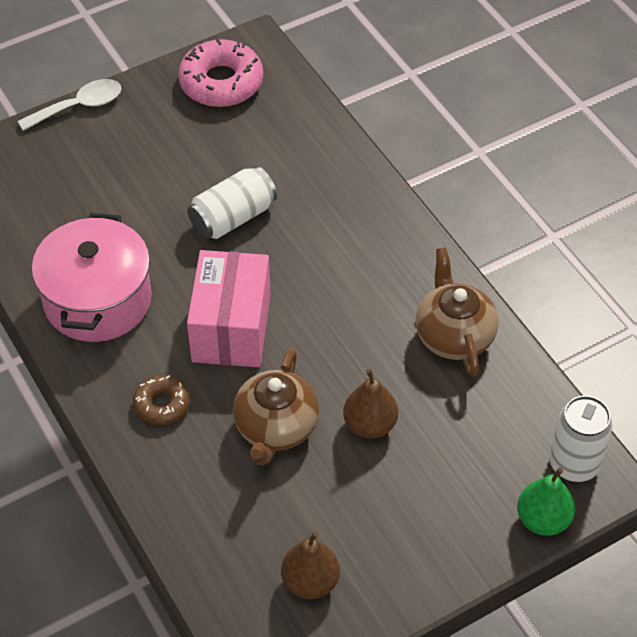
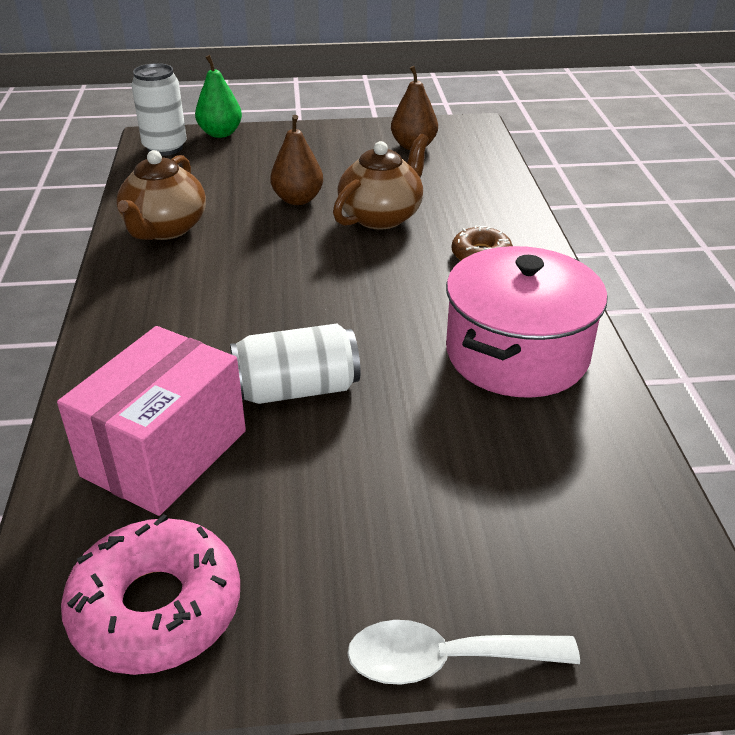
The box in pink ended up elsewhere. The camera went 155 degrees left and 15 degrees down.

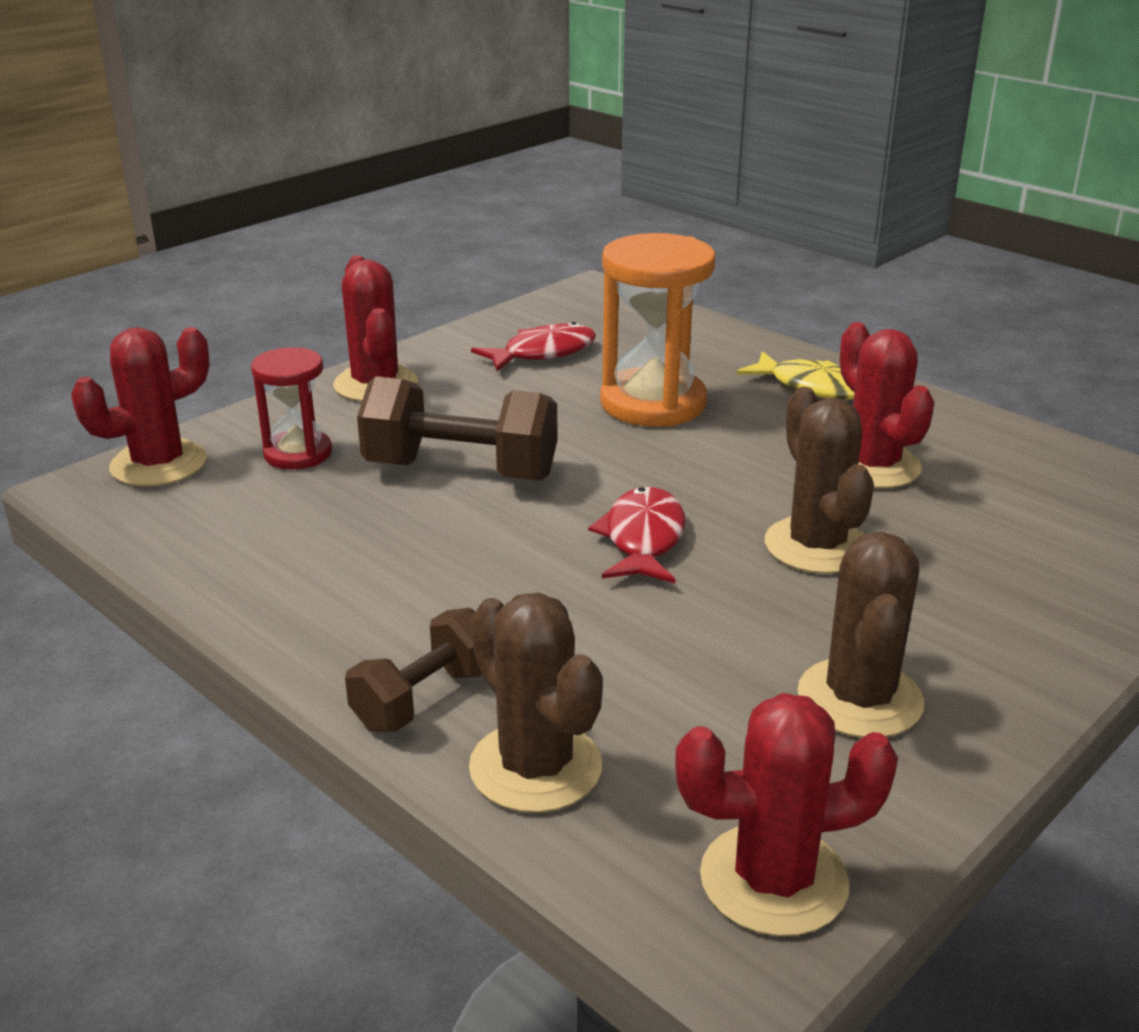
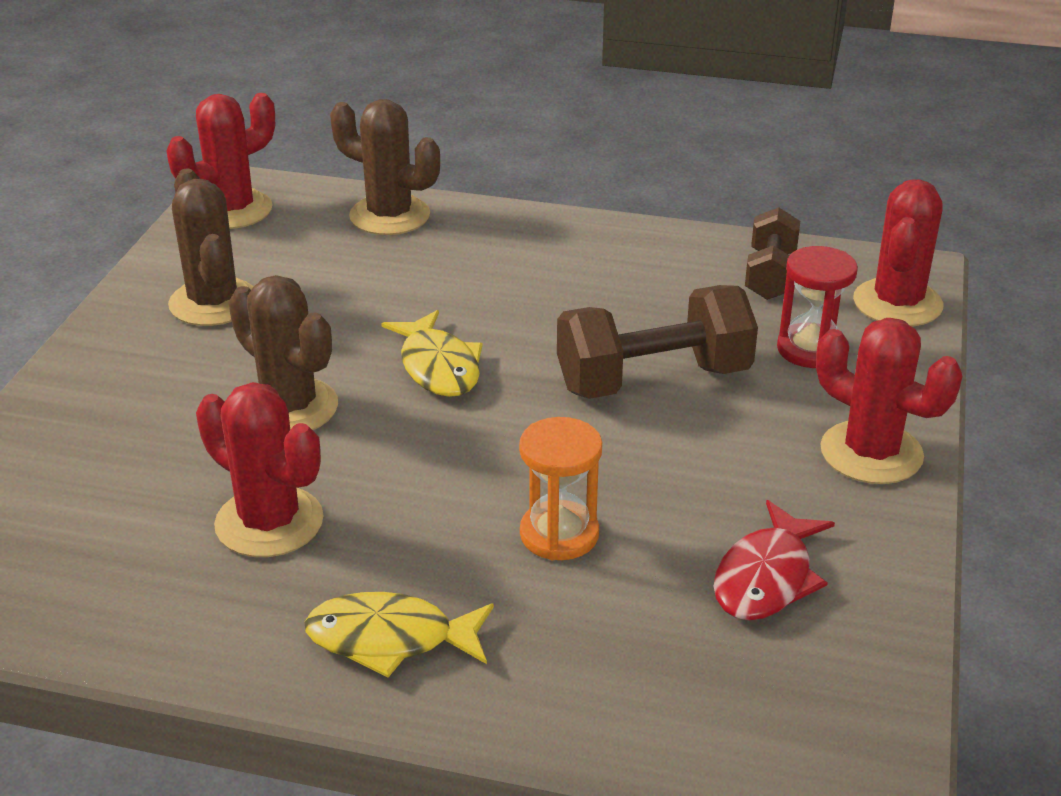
The dumbbell in russet (1st from left in the first image) ended up elsewhere. What was the toy fish in crimson (2nd from left) turned into the toy fish in golden (2nd from left). The size of the sandglass in bright orange changed by a factor of 0.59. The camera went 150 degrees right and 5 degrees up.

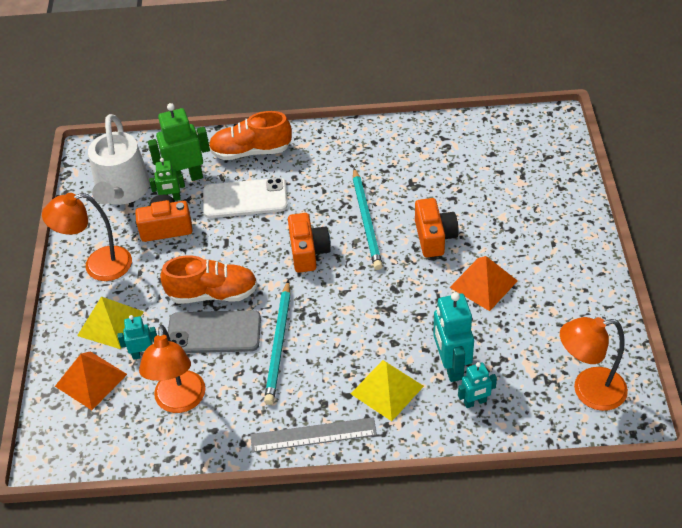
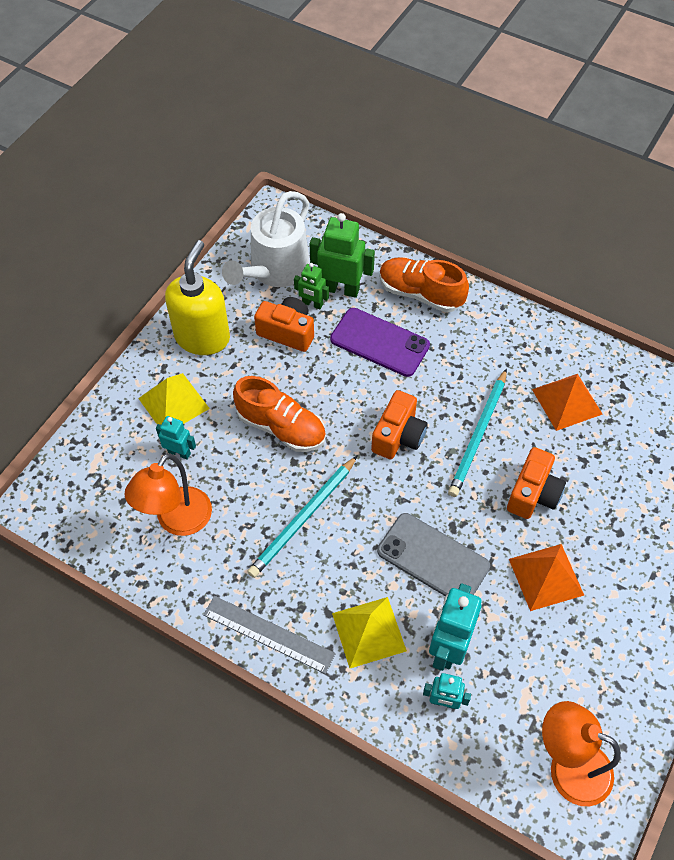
The pyramid shape in bright orange (1st from left in the first image) ended up elsewhere. The phone in ash-grey ended up elsewhere. Where the lamp in bright orange (1st from left) stood, the soap pump in golden came to stand. What was the phone in snow-white turned into the phone in violet. The camera went 30 degrees right and 10 degrees up.

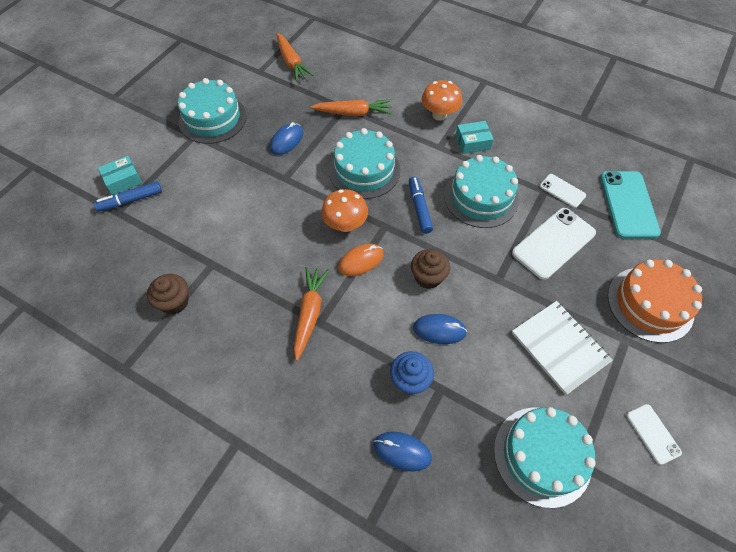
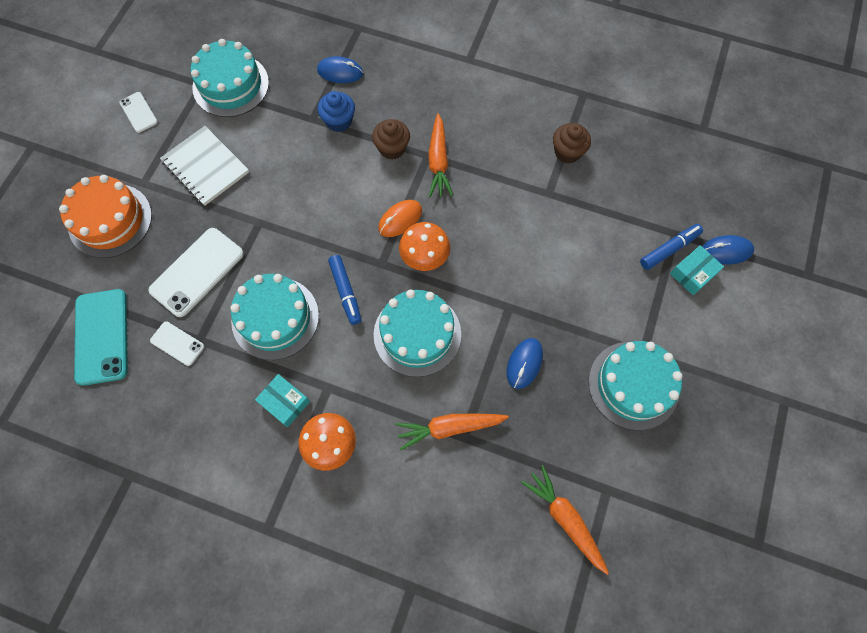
The muffin in russet (2nd from left in the first image) ended up elsewhere. The computer mouse in cobalt (3rd from left) ended up elsewhere. The box in teal (2nd from left in the first image) ended up facing another way, 60 degrees clockwise from before. The camera went 170 degrees right and 10 degrees up.

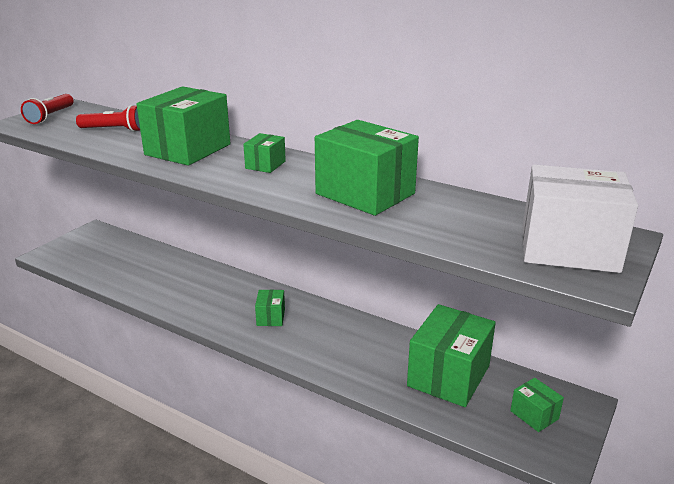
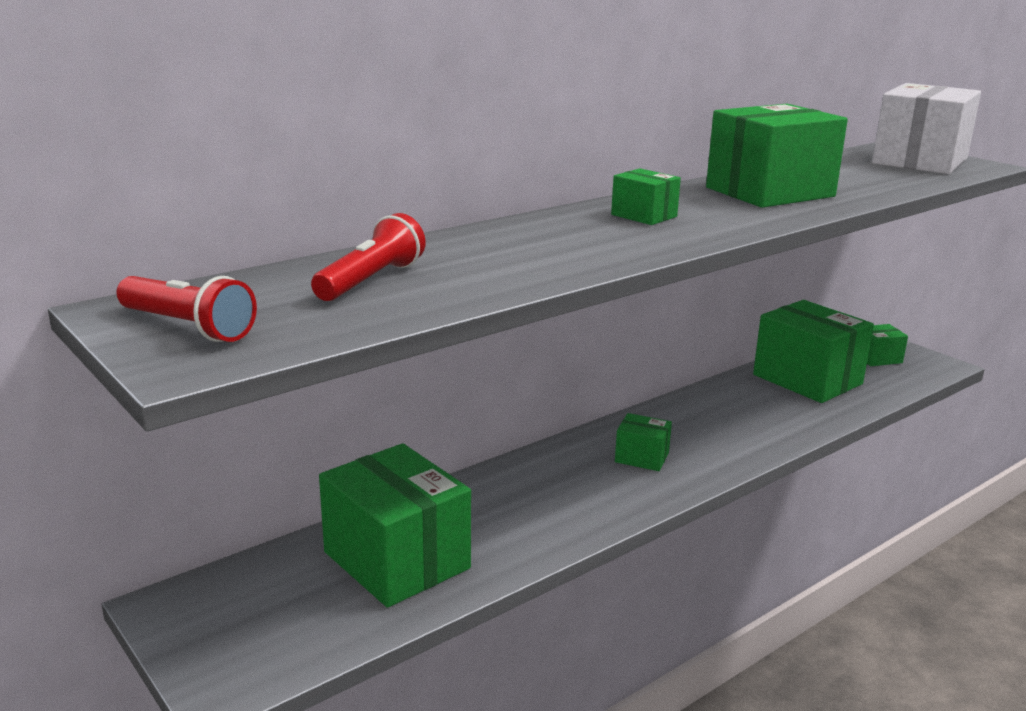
The box in green (1st from left) ended up elsewhere. The camera went 70 degrees left and 5 degrees down.

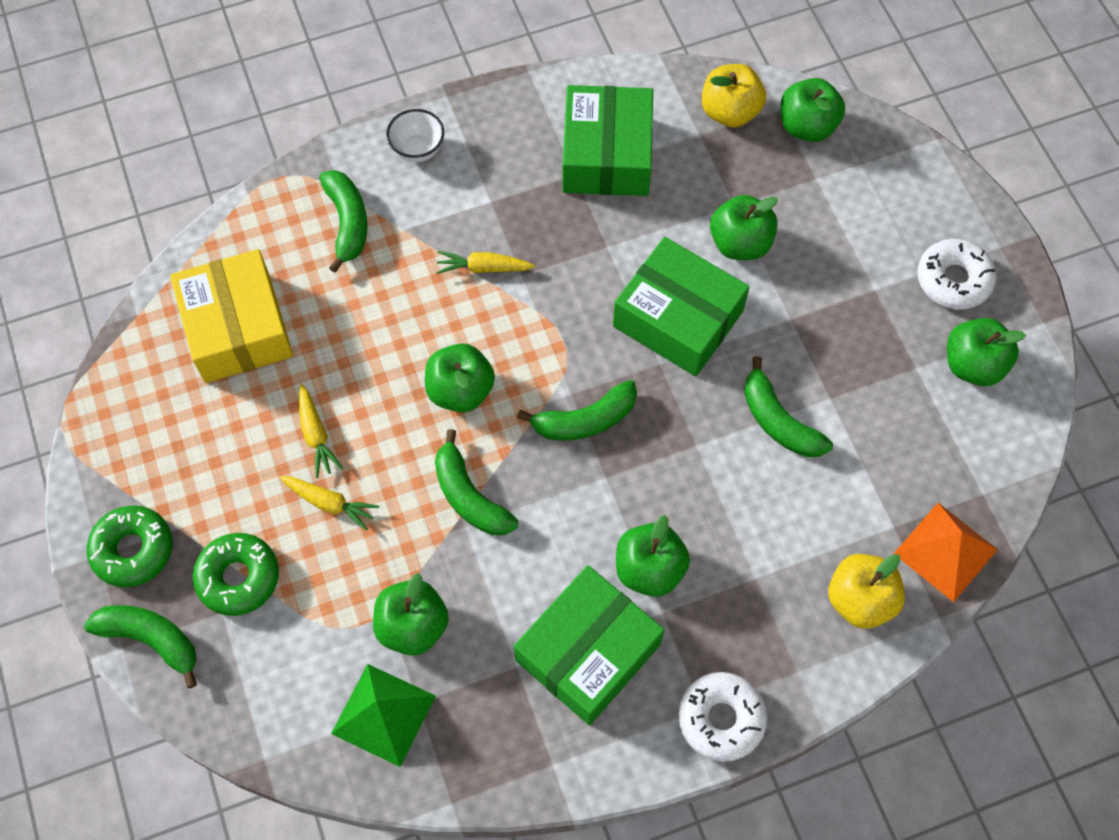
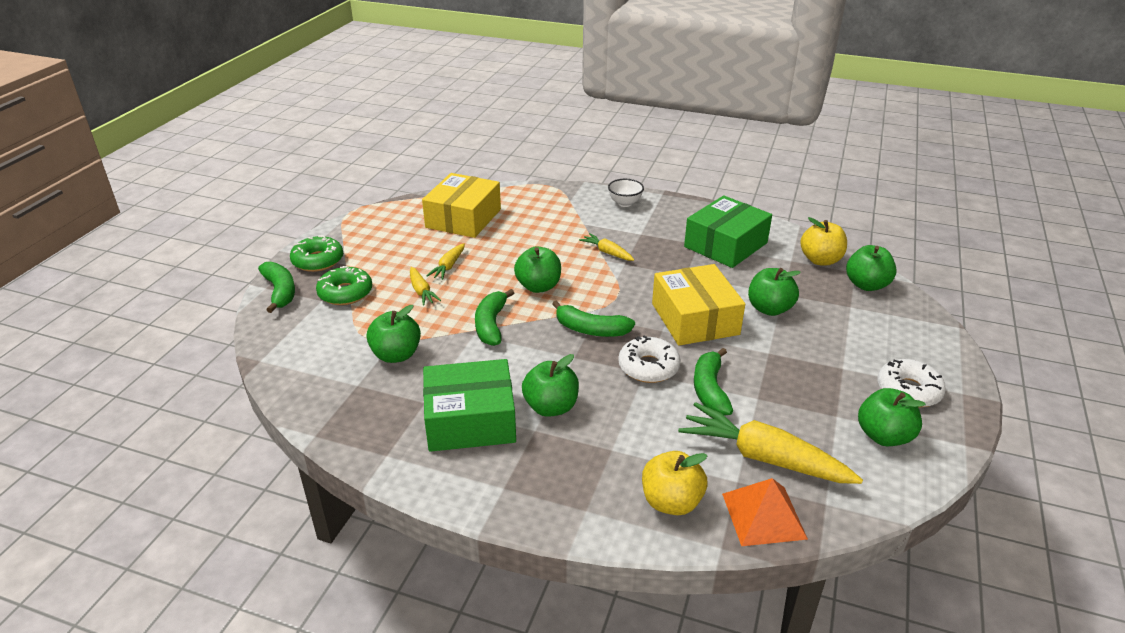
The second view lost the toy banana in green (2nd from left). The second view lost the pyramid shape in green. The second view gained the carrot in golden (4th from left). The glazed donut in snow-white (1st from left) ended up elsewhere. What was the box in green (3rd from left) turned into the box in golden (2nd from left). The camera went 40 degrees right and 30 degrees down.

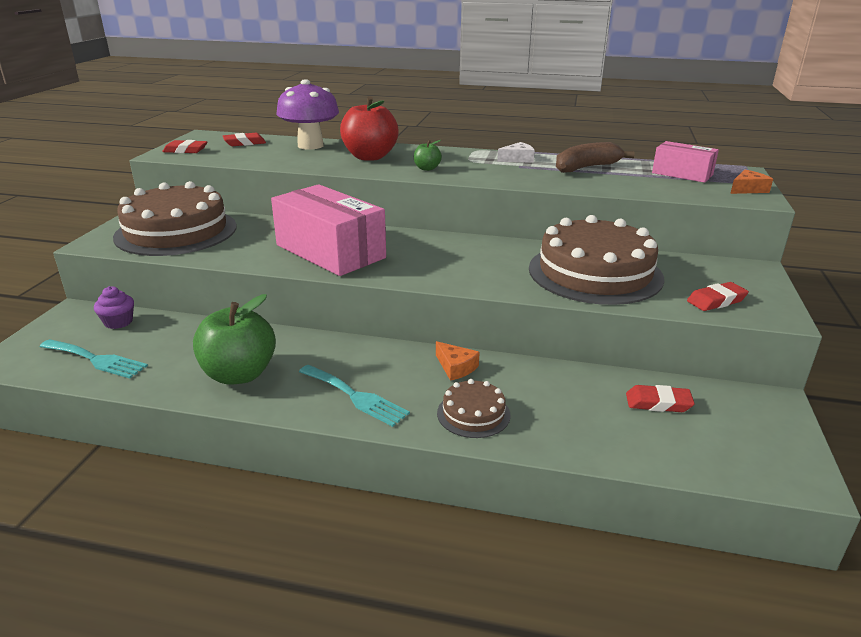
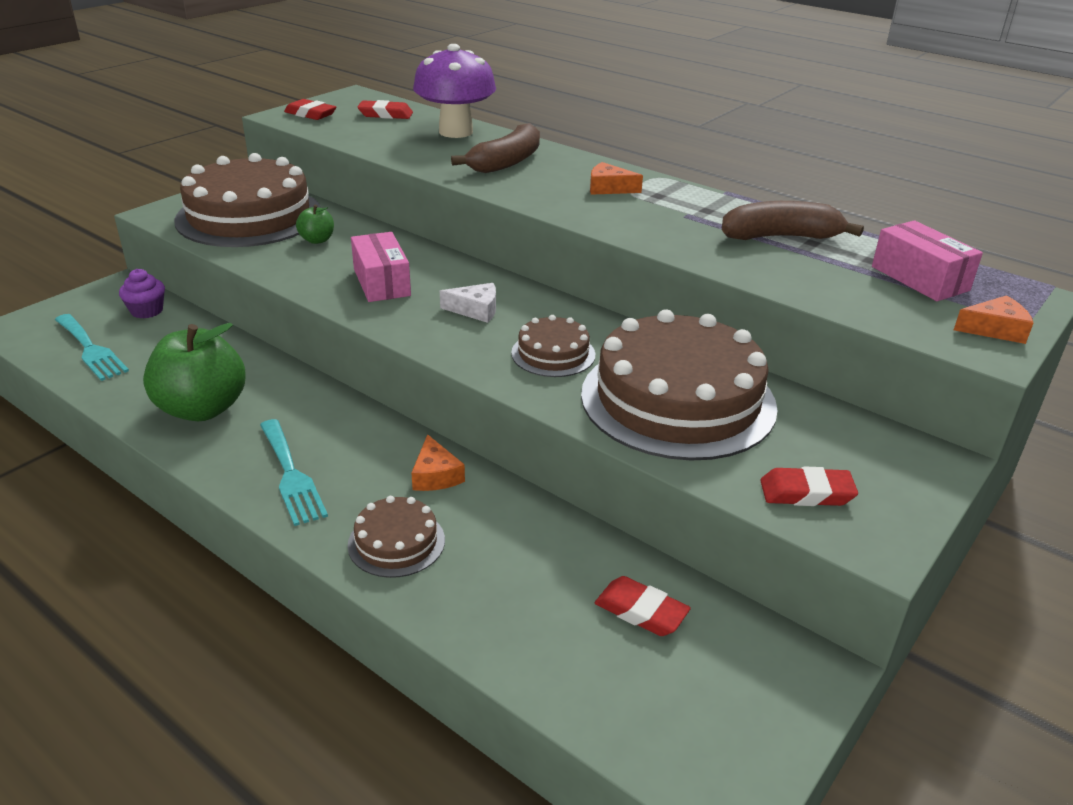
The second view gained the layer cake in russet (3rd from left). The second view gained the cheese in bright orange (2nd from left). The apple in green (2nd from left) ended up elsewhere. The cheese in snow-white ended up elsewhere. Where the apple in crimson stood, the toy banana in russet (1st from left) came to stand. The size of the box in pink (1st from left) changed by a factor of 0.55. The camera went 25 degrees right and 5 degrees up.

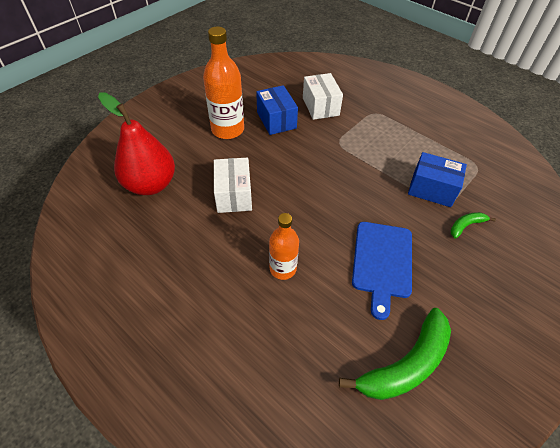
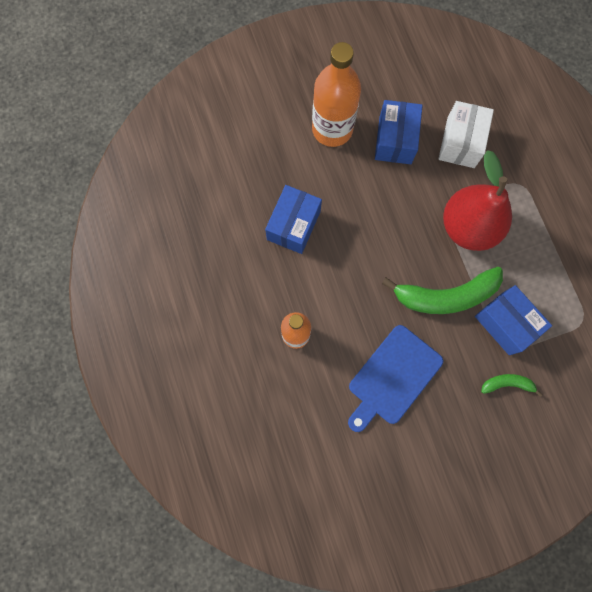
The pear fruit in crimson ended up elsewhere. The toy banana in green (1st from left) ended up elsewhere. What was the box in snow-white (1st from left) turned into the box in cobalt (1st from left). The camera went 30 degrees right and 25 degrees up.

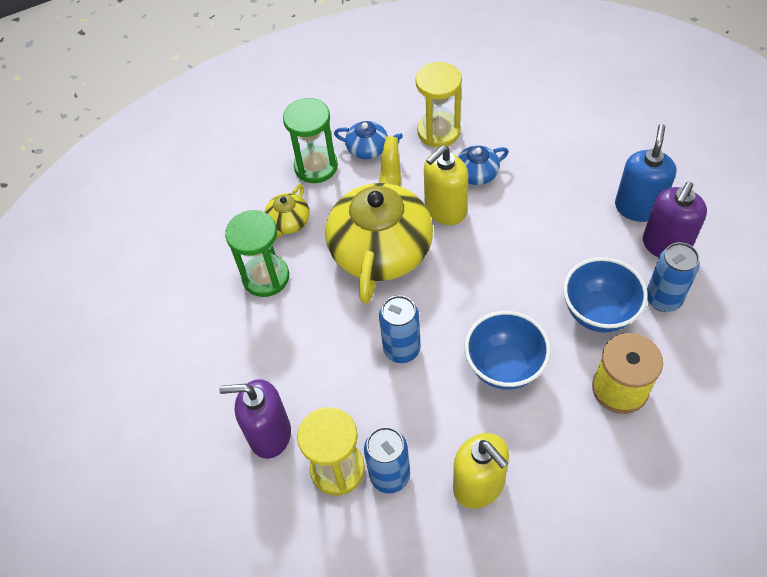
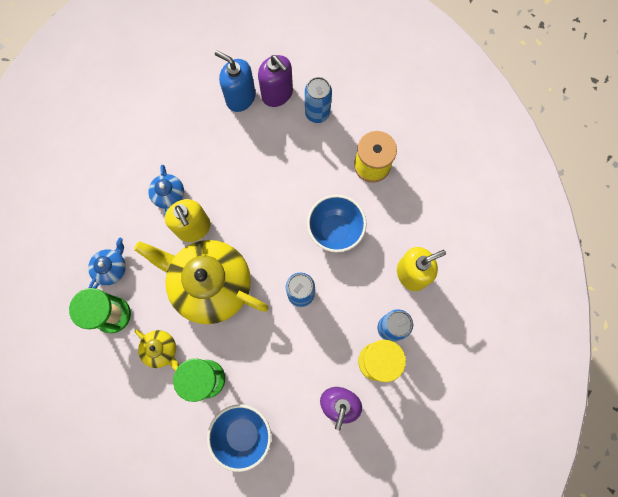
The second view lost the sandglass in golden (2nd from left). The bowl in cobalt (2nd from left in the first image) ended up elsewhere. The camera went 80 degrees left and 20 degrees up.

